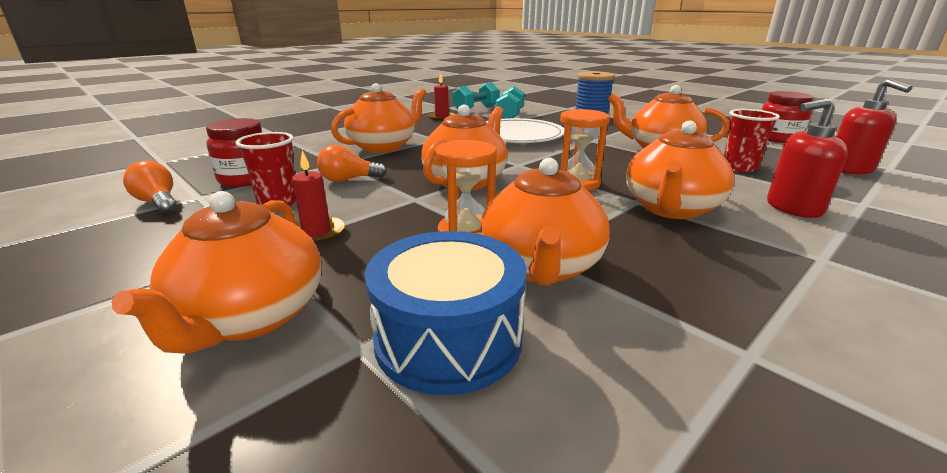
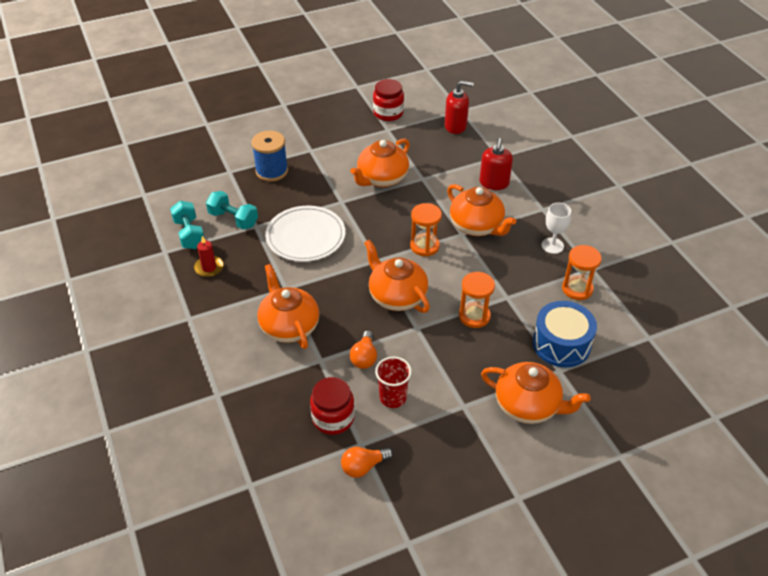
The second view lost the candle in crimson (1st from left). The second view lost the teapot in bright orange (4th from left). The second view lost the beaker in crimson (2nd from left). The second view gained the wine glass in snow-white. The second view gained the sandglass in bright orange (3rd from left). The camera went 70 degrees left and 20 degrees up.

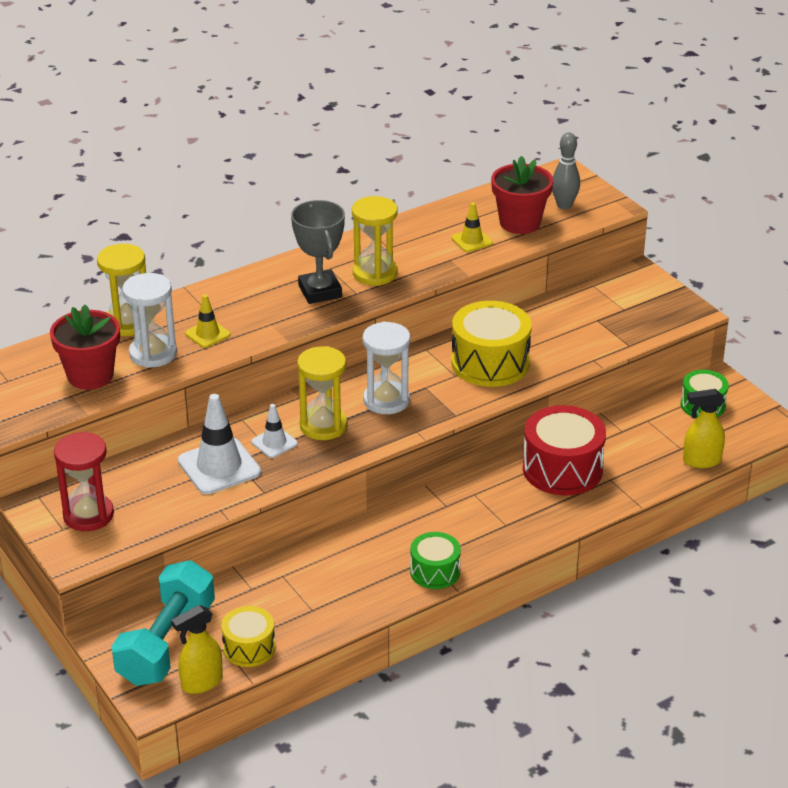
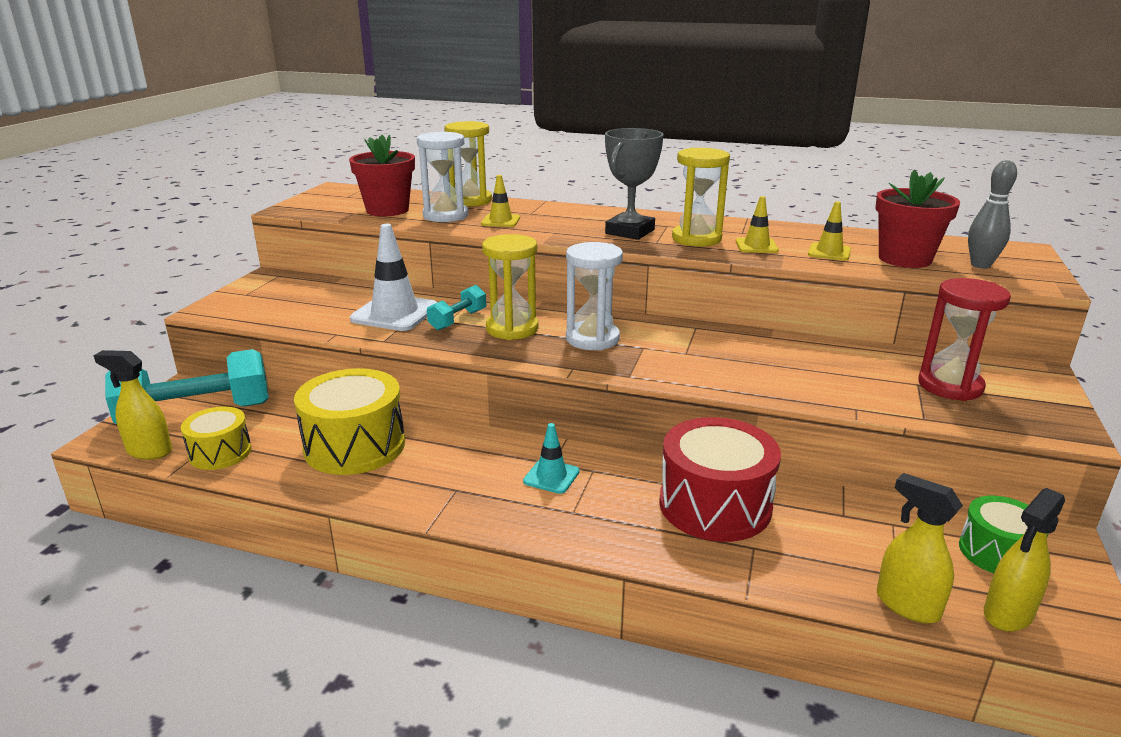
The second view lost the snare drum in green (1st from left). The second view gained the safety cone in teal. The second view gained the safety cone in golden (2nd from left). The second view gained the sprayer in golden (3rd from left). The sandglass in crimson ended up elsewhere. The snare drum in golden (2nd from left) ended up elsewhere. Where the safety cone in snow-white (2nd from left) stood, the dumbbell in teal (2nd from left) came to stand. The camera went 50 degrees right and 10 degrees down.

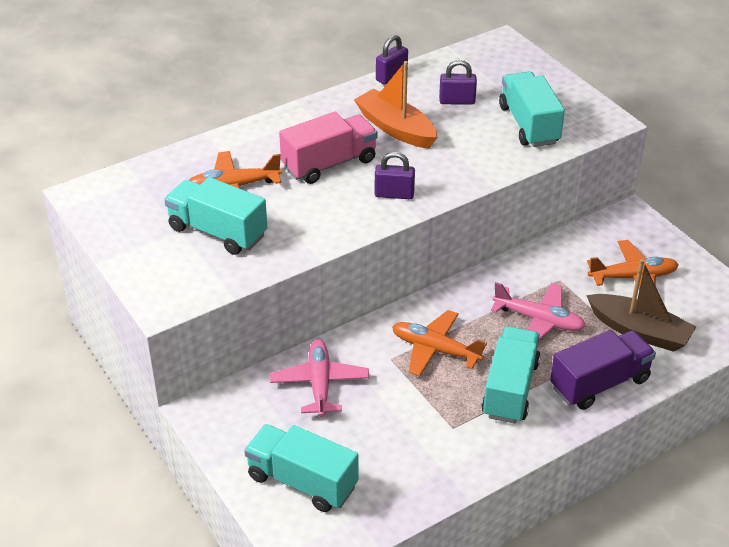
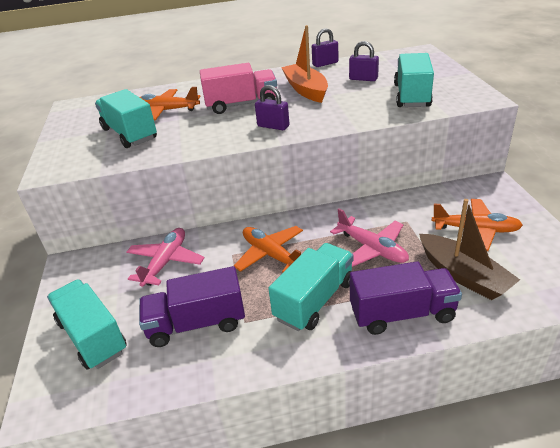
The second view gained the lorry in violet (1st from left). The camera went 25 degrees right and 5 degrees down.

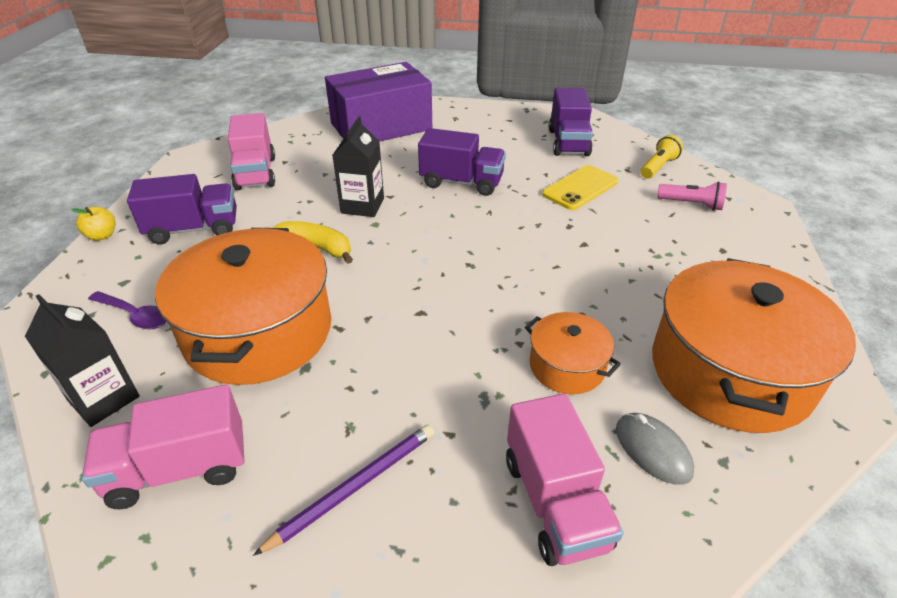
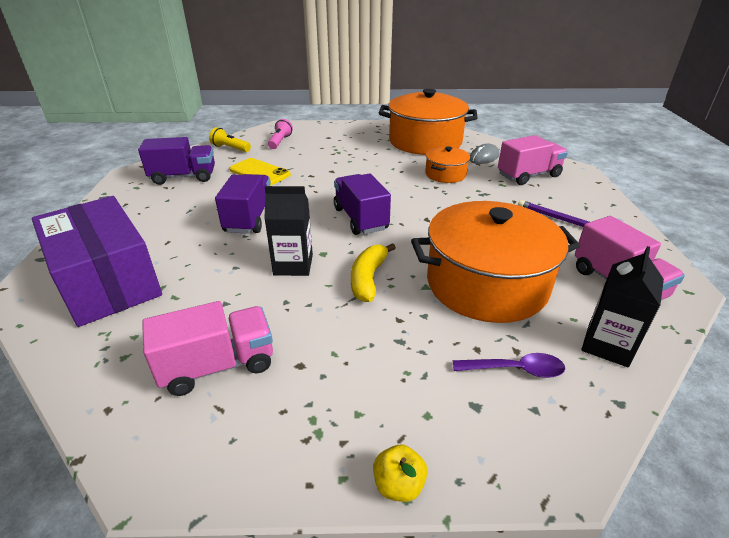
The lorry in violet (1st from left in the first image) ended up elsewhere. The spoon in violet ended up facing another way, 75 degrees clockwise from before. The camera went 100 degrees left and 5 degrees down.

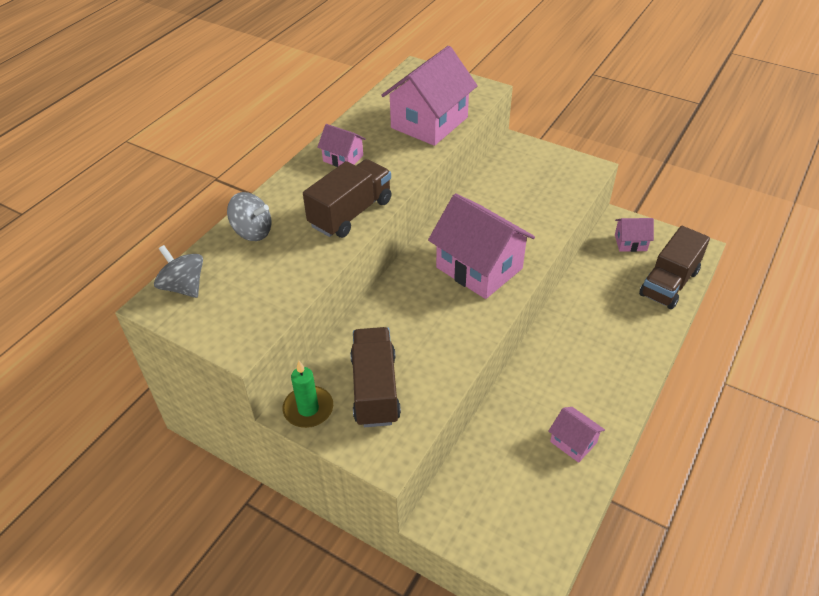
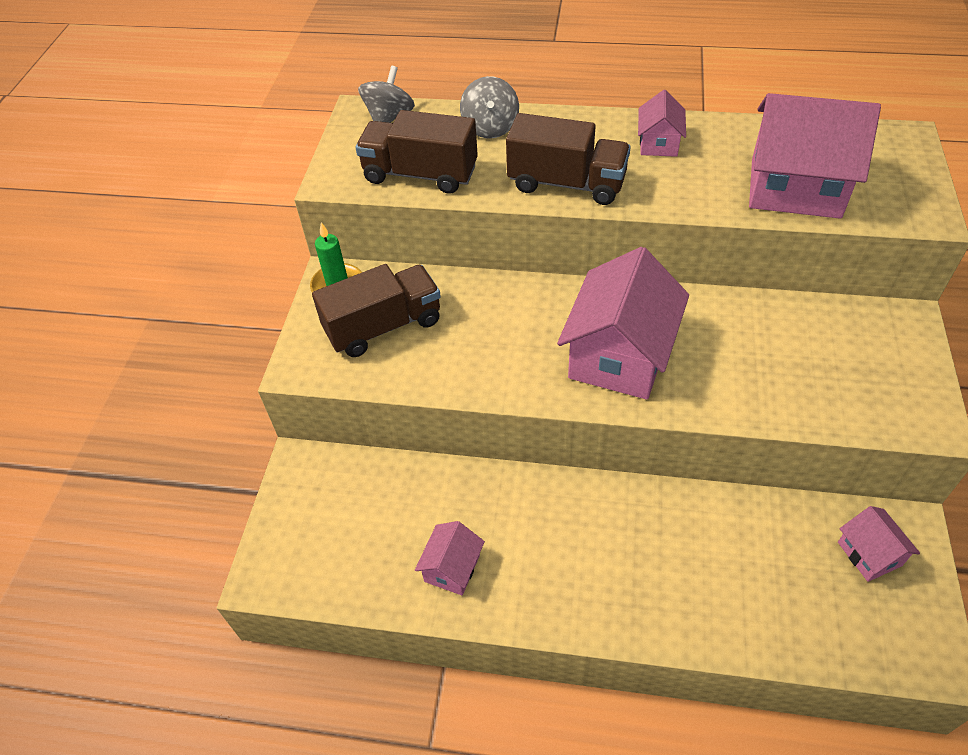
The lorry in russet (3rd from left in the first image) ended up elsewhere. The camera went 70 degrees right and 5 degrees up.

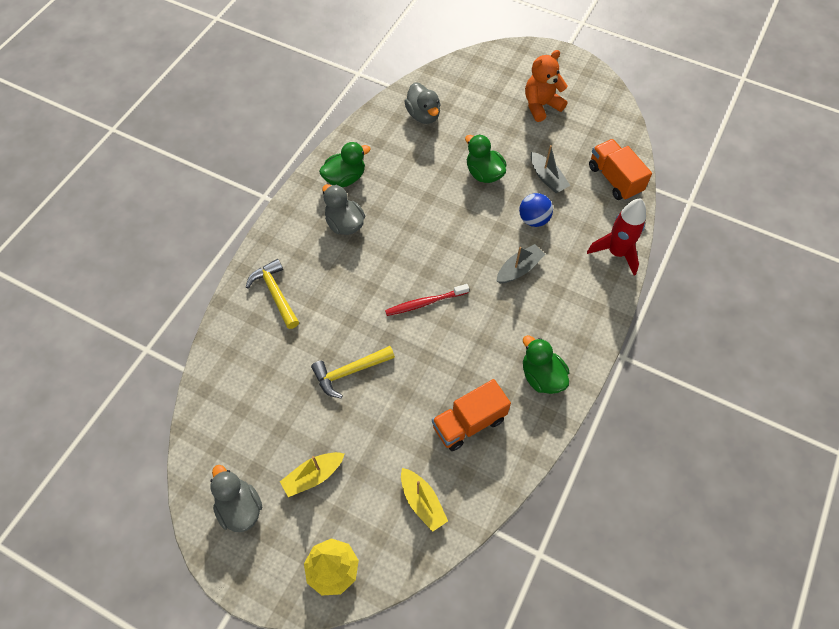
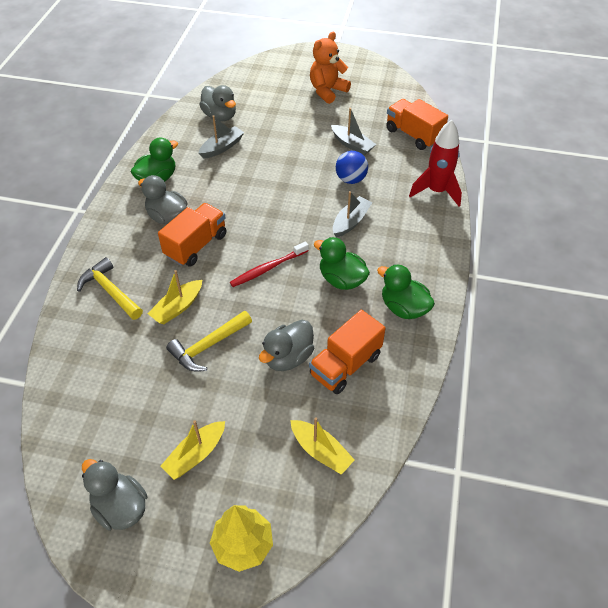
The second view gained the sailboat in golden (1st from left). The second view gained the lorry in bright orange (1st from left). The second view gained the sailboat in ash-grey (1st from left). The second view gained the rubber duck in ash-grey (4th from left). The rubber duck in green (2nd from left) ended up elsewhere. The camera went 15 degrees left and 10 degrees down.

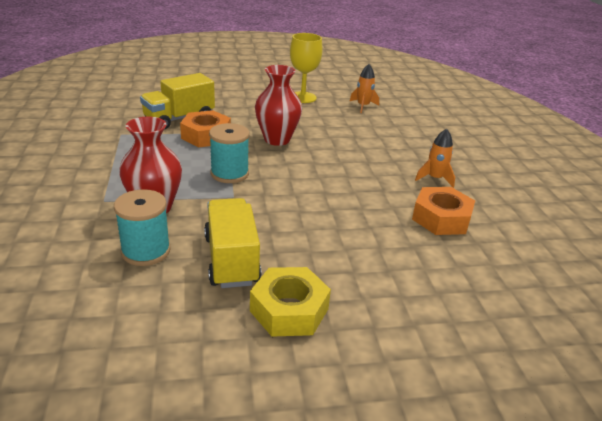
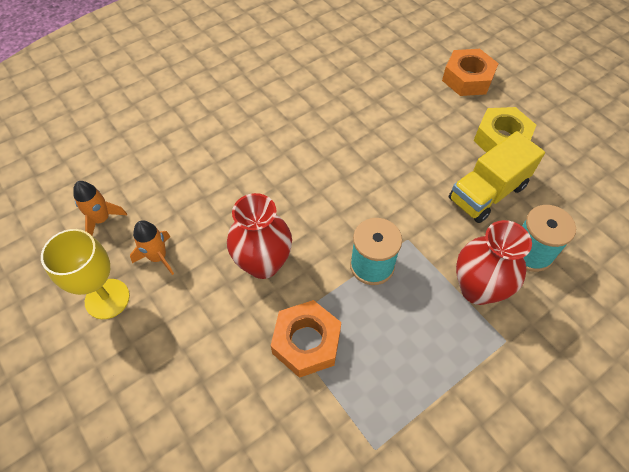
The second view lost the lorry in golden (1st from left). The hexagon nut in bright orange (2nd from left) ended up elsewhere. The toy rocket in bright orange (2nd from left) ended up elsewhere. The camera went 115 degrees left and 25 degrees up.

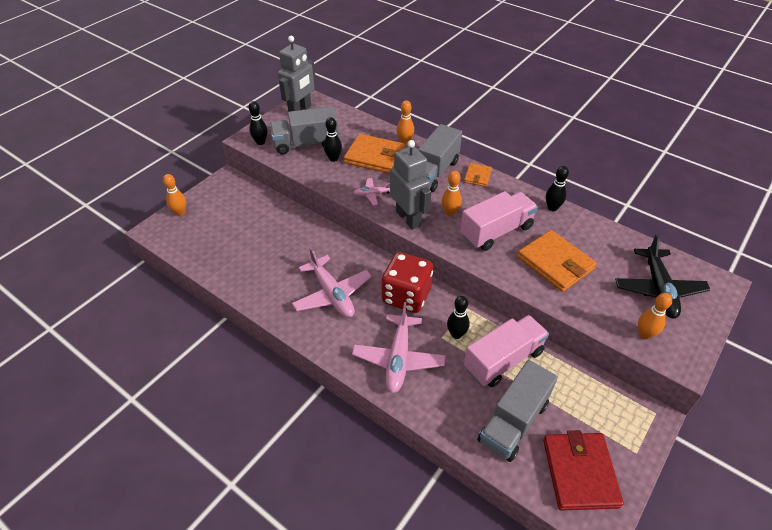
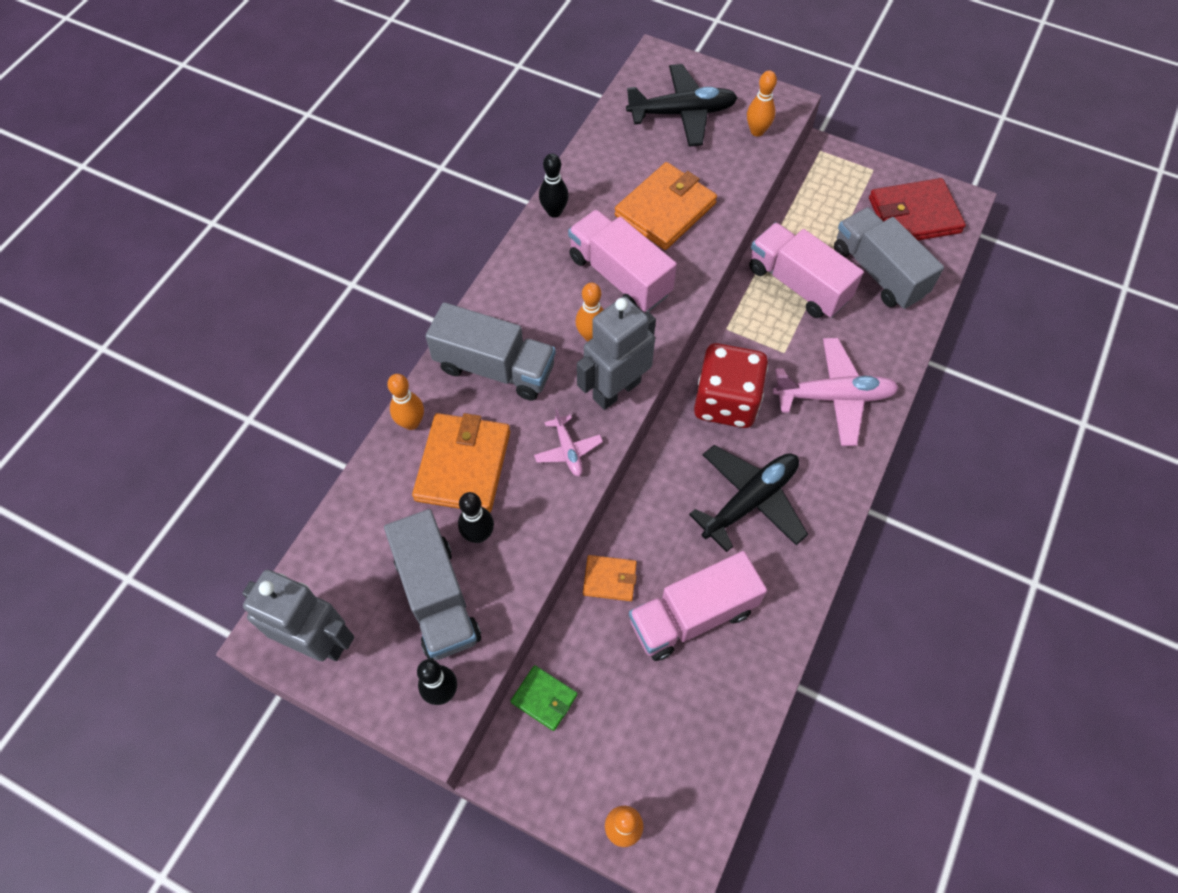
The second view lost the bowling pin in black (3rd from left). The second view gained the billfold in green. The second view gained the lorry in pink (2nd from left). The billfold in bright orange (2nd from left) ended up elsewhere. What was the aeroplane in pink (1st from left) turned into the aeroplane in black (2nd from left). The lorry in ash-grey (3rd from left) ended up facing another way, 150 degrees counterclockwise from before. The camera went 100 degrees left and 15 degrees up.

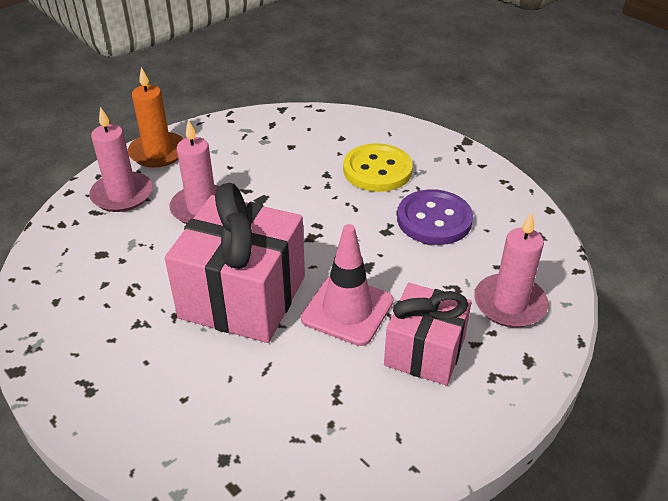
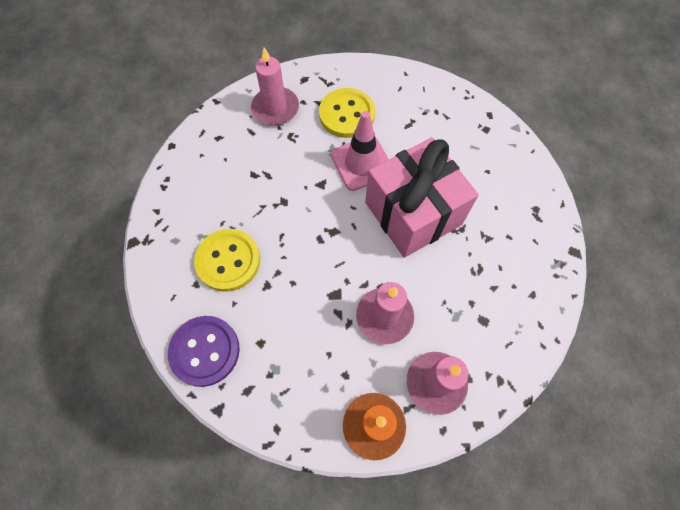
The shirt button in violet ended up elsewhere. Where the gift in pink (2nd from left) stood, the shirt button in golden (2nd from left) came to stand. The camera went 140 degrees left and 25 degrees up.

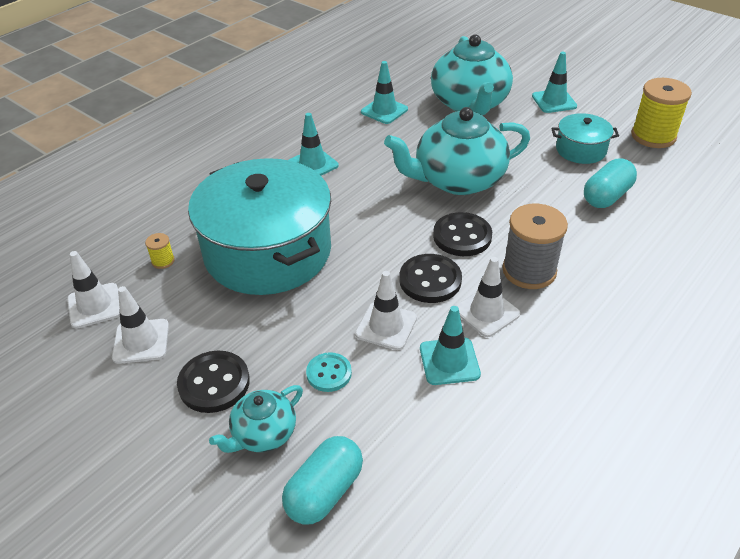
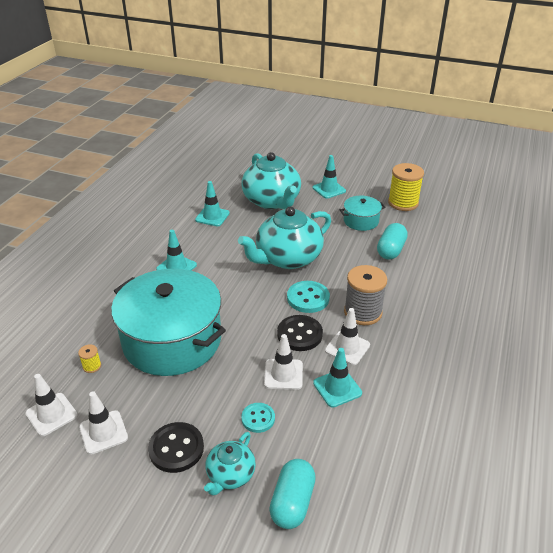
What was the shirt button in black (3rd from left) turned into the shirt button in teal (2nd from left). The camera went 20 degrees left and 5 degrees down.

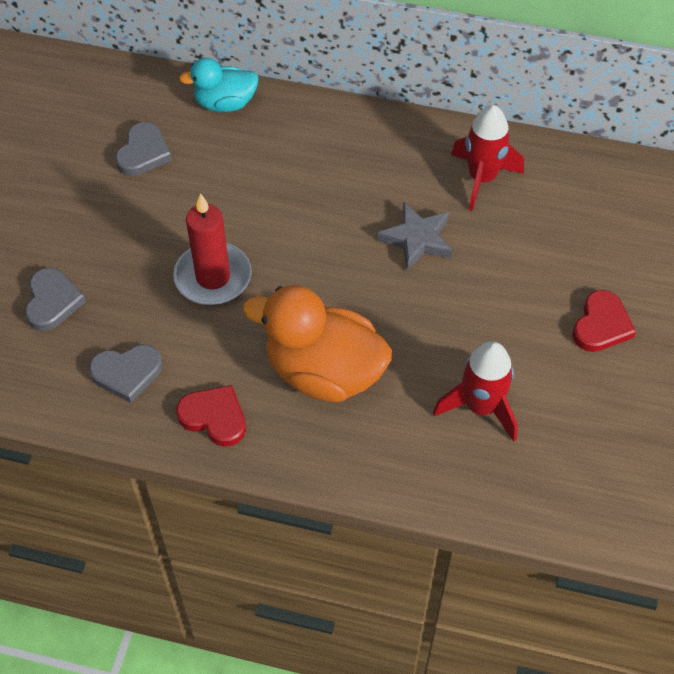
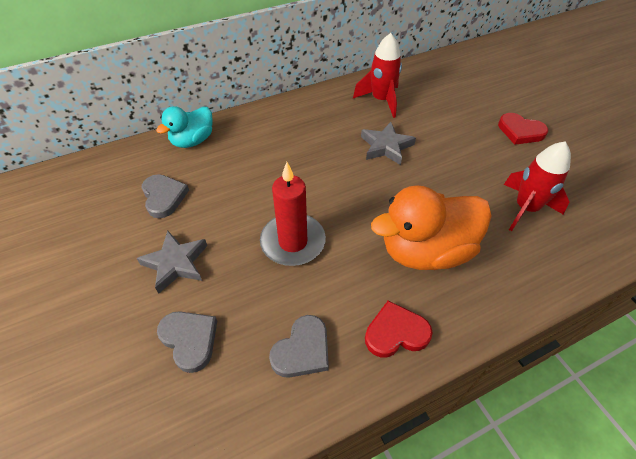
The second view gained the five-pointed star in ash-grey (1st from left). The heart in crimson (2nd from left) ended up facing another way, 135 degrees clockwise from before. The camera went 40 degrees left and 5 degrees down.

